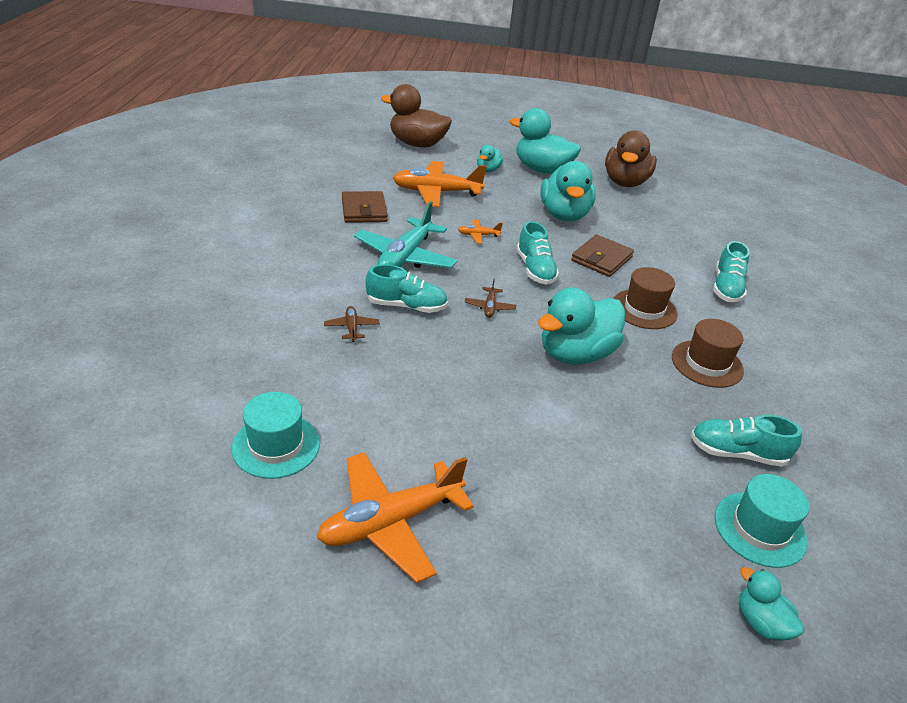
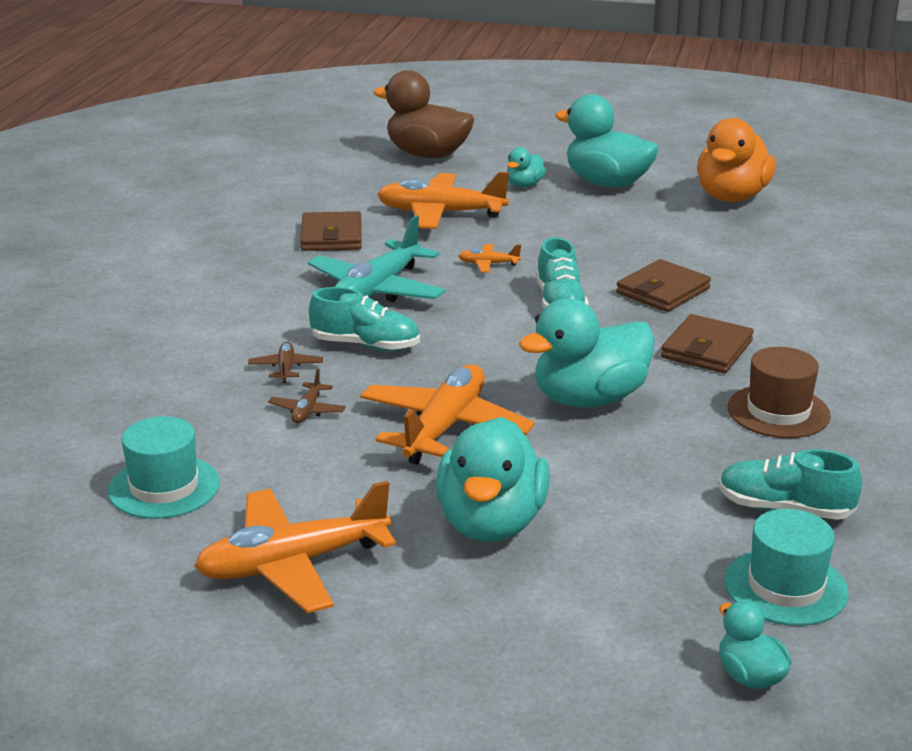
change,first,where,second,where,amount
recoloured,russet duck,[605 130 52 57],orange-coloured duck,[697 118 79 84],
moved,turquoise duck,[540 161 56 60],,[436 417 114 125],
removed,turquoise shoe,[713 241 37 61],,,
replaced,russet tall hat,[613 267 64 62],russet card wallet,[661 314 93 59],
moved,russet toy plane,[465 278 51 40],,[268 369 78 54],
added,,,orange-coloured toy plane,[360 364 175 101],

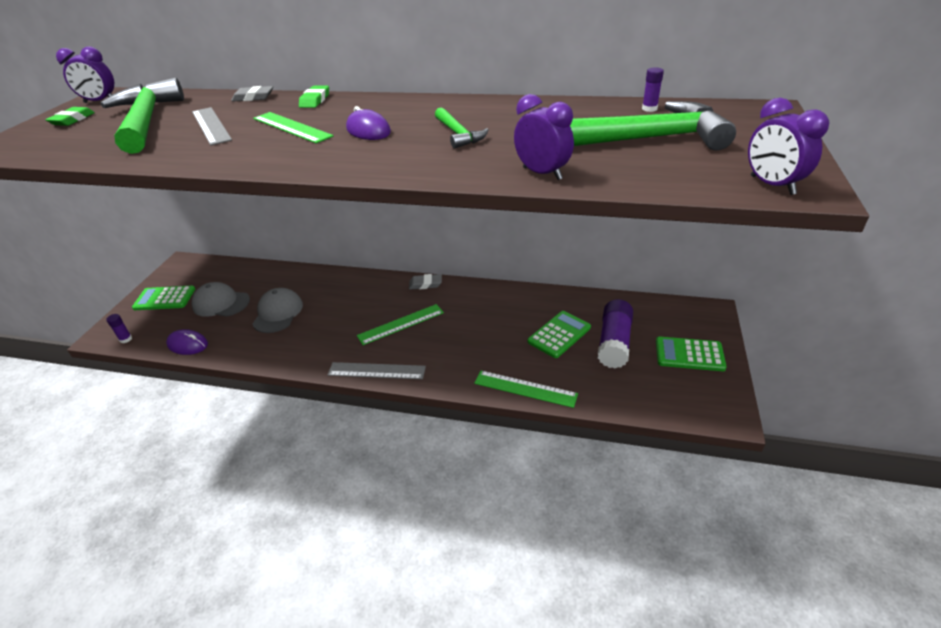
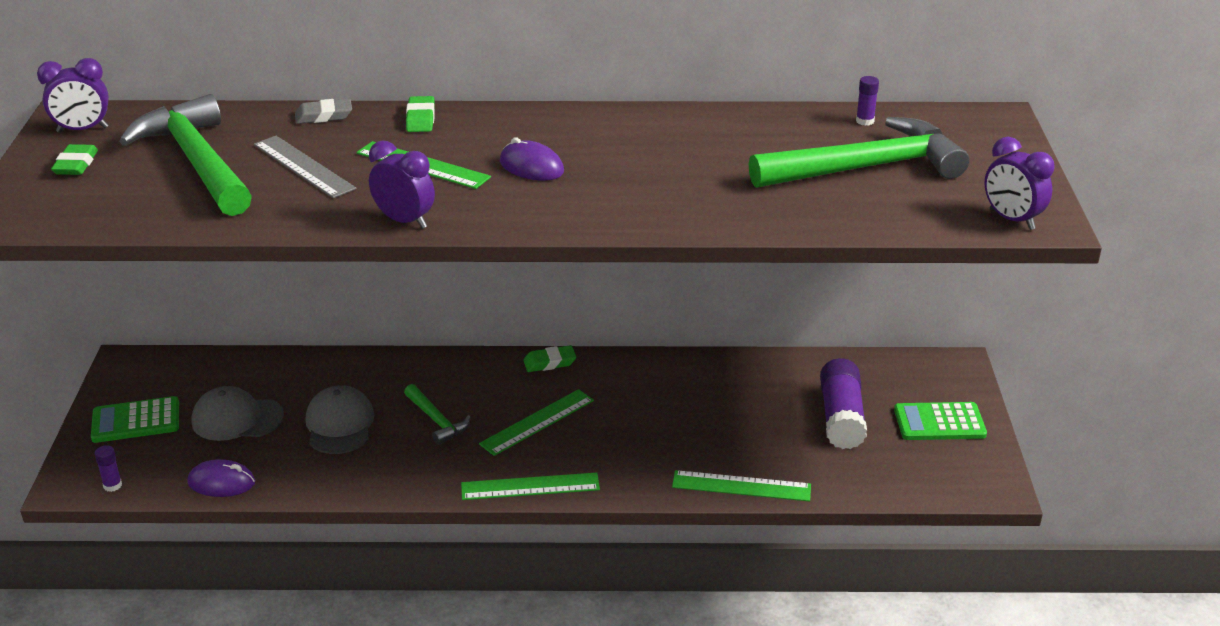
change,first,where,second,where,amount
moved,violet clock,[514 94 60 86],,[369 140 66 89],
moved,leaf-green hammer,[435 107 54 42],,[404 384 67 61],
recoloured,gray gum eraser,[409 274 33 16],leaf-green gum eraser,[523 345 53 27],
removed,leaf-green calculator,[528 311 63 47],,,
recoloured,gray measuring stick,[328 362 98 17],leaf-green measuring stick,[461 472 139 28],

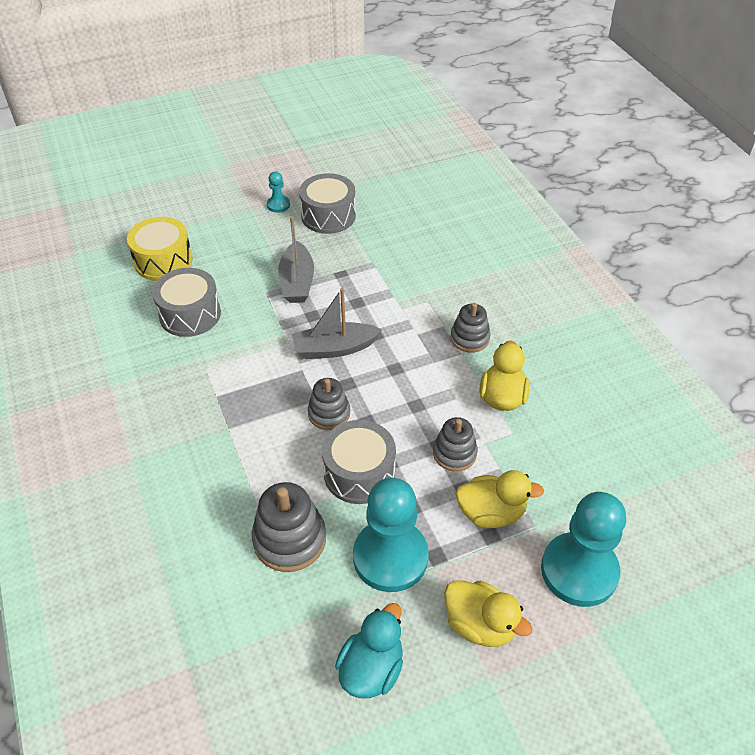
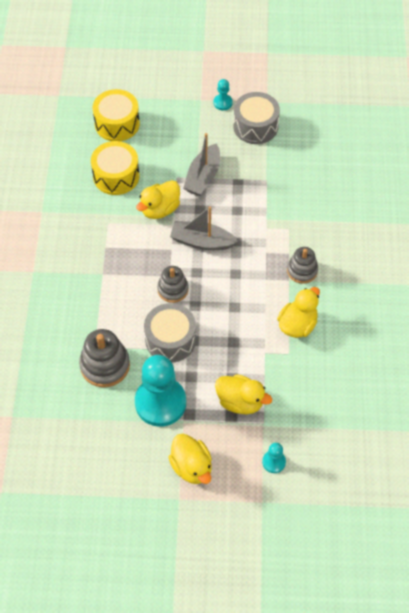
change,first,where,second,where,amount
recoloured,gray toy drum,[152 268 69 69],golden toy drum,[91 141 48 54],
removed,gray ring stacker,[433 417 45 54],,,
resized,turquoise pawn,[541 492 85 115],,[262 443 24 30],x0.44
removed,turquoise duck,[335 603 68 95],,,
added,,,golden duck,[136 180 44 39],

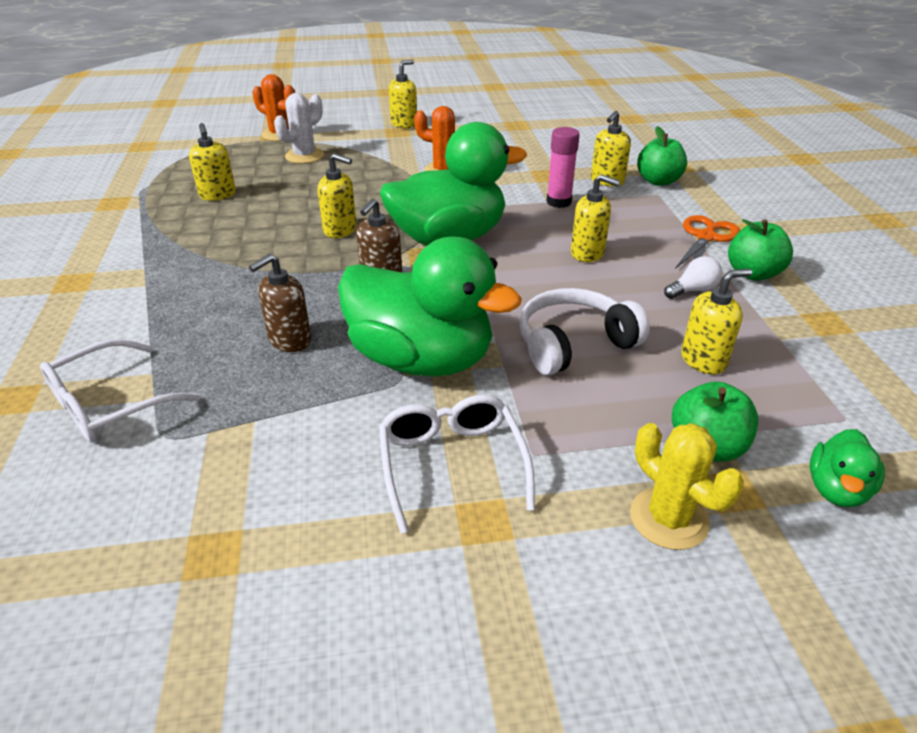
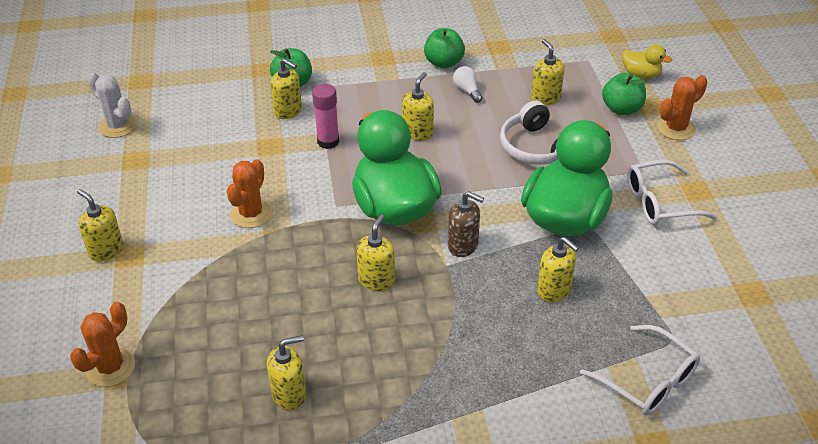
change,first,where,second,where,amount
moved,snow-white prickly plant,[274 93 50 71],,[87 72 50 66],
removed,orange-coloured shears,[675 215 65 54],,,
recoloured,russet pump bottle,[249 254 62 98],golden pump bottle,[537 237 42 65],
recoloured,golden prickly plant,[630 423 114 127],orange-coloured prickly plant,[657 75 51 65],
recoloured,leaf-green duck,[810 429 75 78],golden duck,[622 44 50 35],

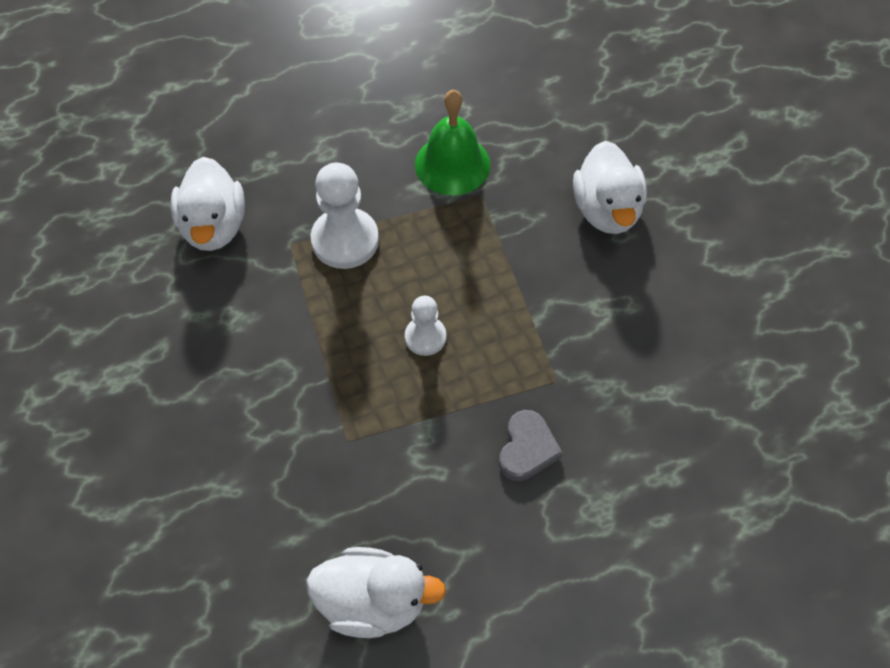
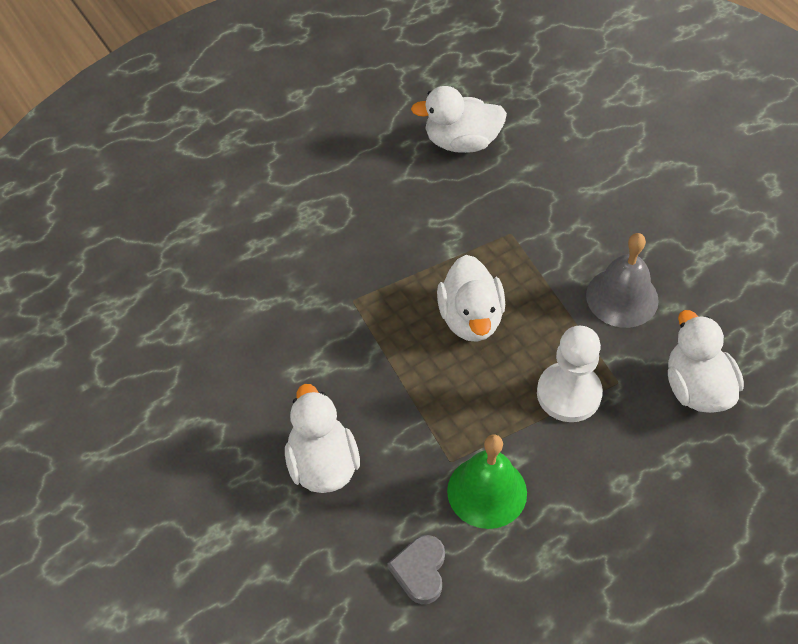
change,first,where,second,where,amount
replaced,snow-white pawn,[405 296 41 60],snow-white duck,[437 255 68 87],
moved,gray heart,[499 410 64 71],,[388 535 57 69],
added,,,gray bell,[586 233 73 95],

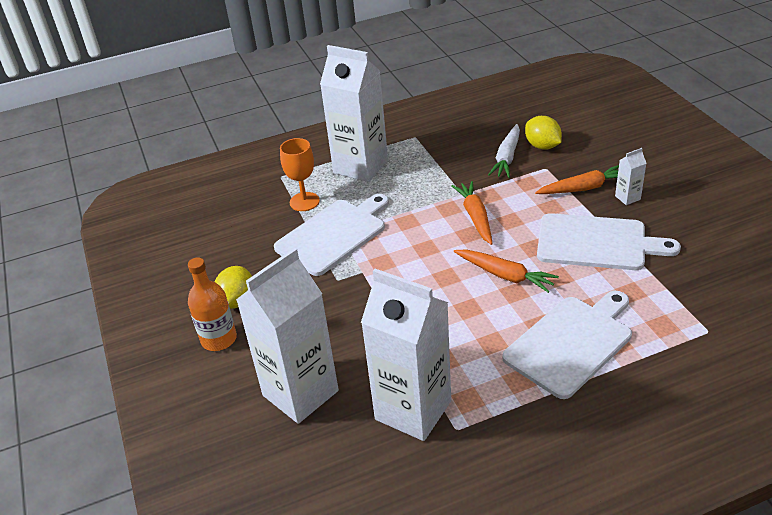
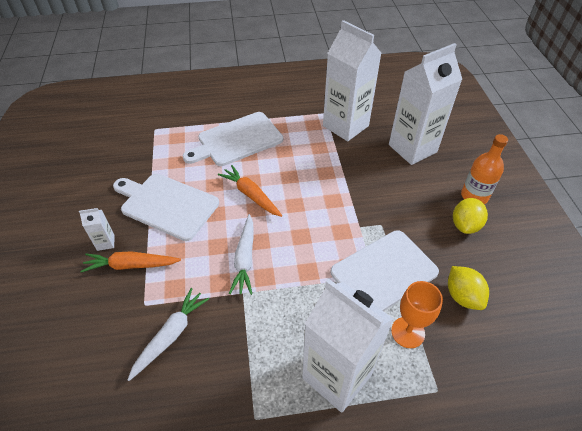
change,first,where,second,where,amount
moved,golden lemon,[525 116 37 33],,[448 266 41 44],
recoloured,orange-coloured root vegetable,[451 181 42 64],snow-white root vegetable,[229 214 25 81],

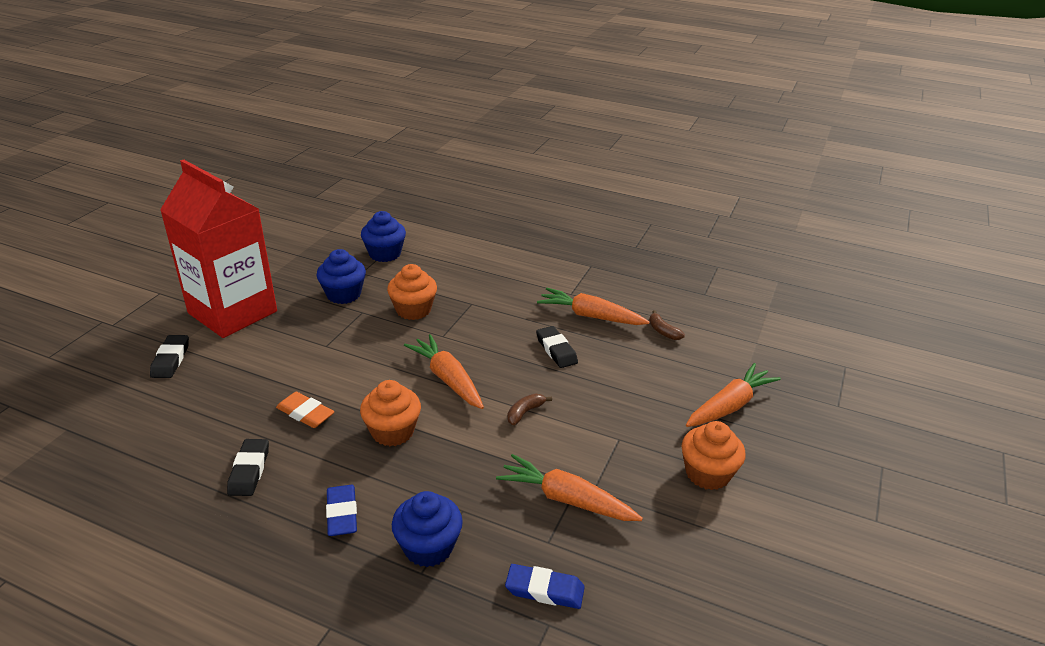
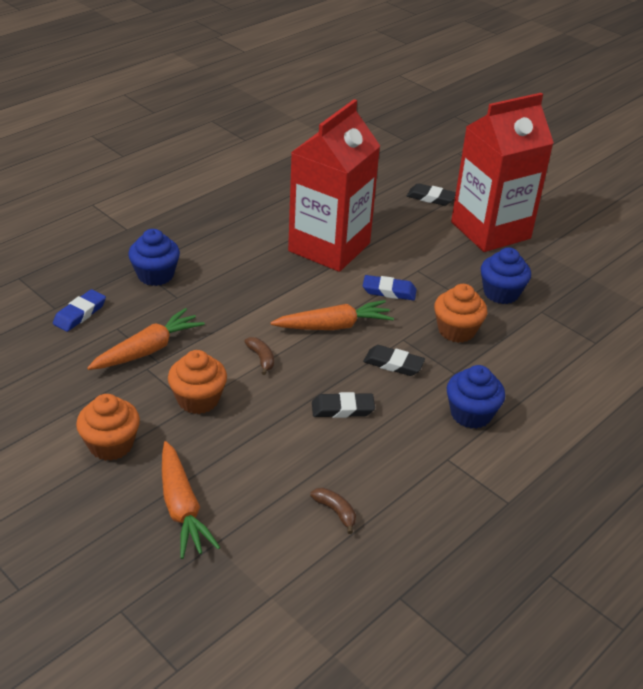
change,first,where,second,where,amount
moved,cobalt muffin,[361 211 45 51],,[447 365 58 64],
removed,orange-coloured root vegetable,[537 288 113 37],,,
turned,russet toy banana,[649 310 36 30],,[310 488 46 46],60 degrees clockwise
moved,orange-coloured muffin,[360 380 61 66],,[168 350 59 64],
replaced,orange-coloured gum eraser,[276 392 58 36],scarlet juice carton,[288 99 92 173],
moved,black gum eraser,[227 439 42 57],,[363 345 62 31],
moved,cobalt gum eraser,[326 485 31 51],,[363 275 54 26],

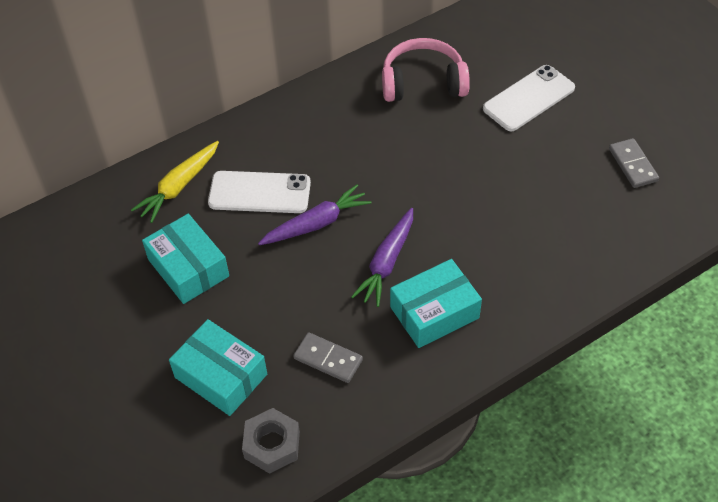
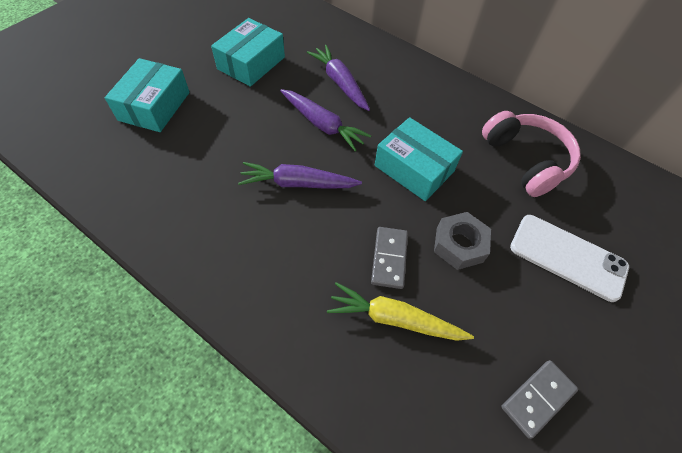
change,first,where,second,where,amount
moved,golden root vegetable,[131 141 88 82],,[327 282 147 59],
replaced,snow-white phone,[208 171 103 42],violet root vegetable,[307 45 63 66],
moved,turquoise parcel,[390 259 92 89],,[375 117 88 84],
moved,gray domino piece,[293 332 70 51],,[371 227 37 62],
moved,gray hexagon nut,[242 408 58 66],,[434 212 57 58],

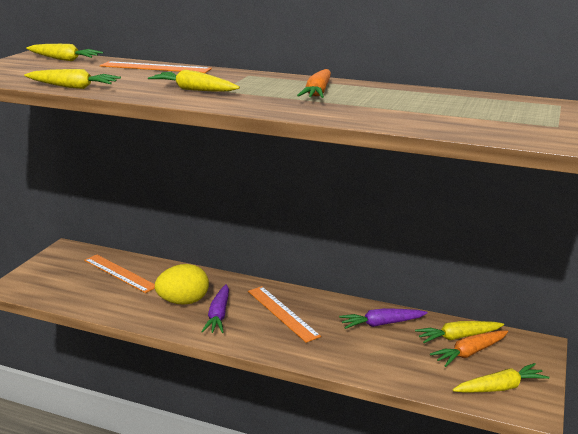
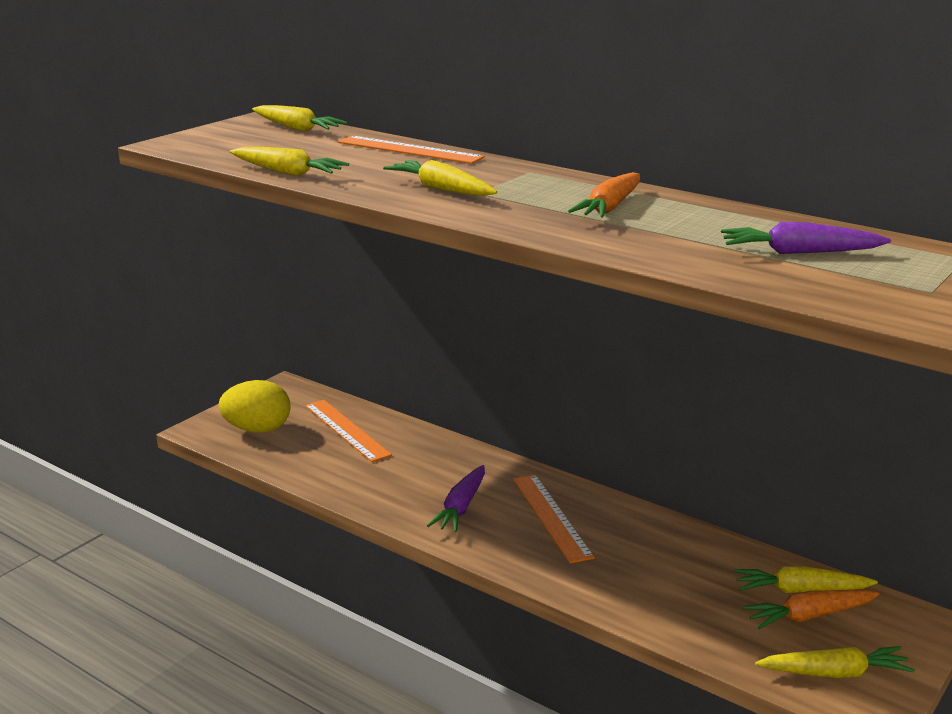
change,first,where,second,where,amount
moved,golden toy egg,[155 264 54 41],,[218 380 73 53],
moved,violet root vegetable,[339 308 89 21],,[721 222 170 32],

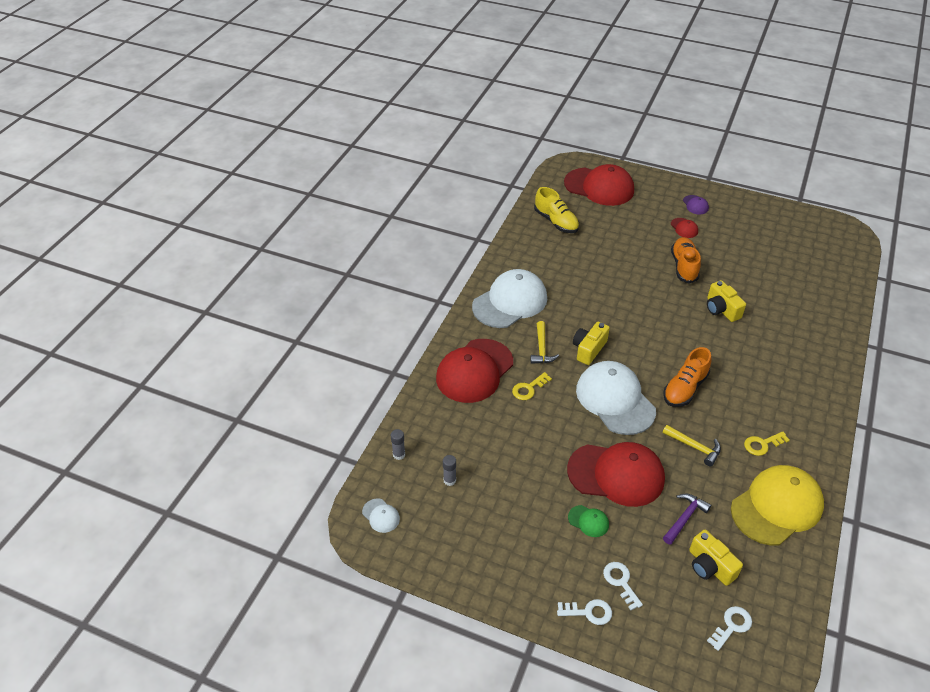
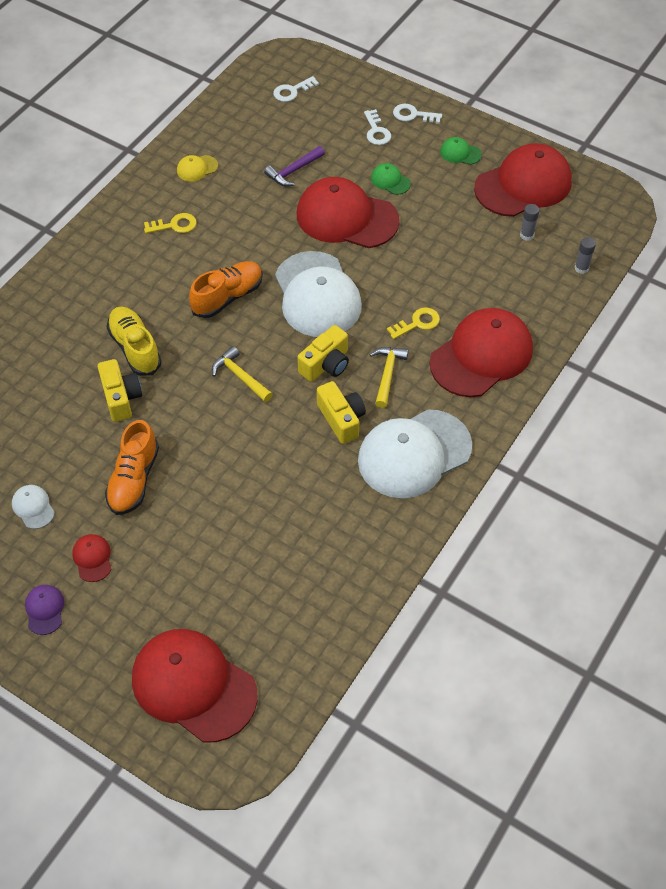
change,first,where,second,where,amount
moved,golden shoe,[534 187 45 46],,[106 307 56 69],
moved,golden hammer,[663 425 58 42],,[212 346 61 56],
resized,golden peaked cap,[731 465 93 80],,[177 155 41 27],x0.42
moved,snow-white peaked cap,[362 498 38 35],,[12 485 43 44],
moved,golden compact camera,[689 530 54 56],,[317 381 49 63],
added,,,leaf-green peaked cap,[440 137 42 28],
added,,,scarlet peaked cap,[474 143 98 74],

